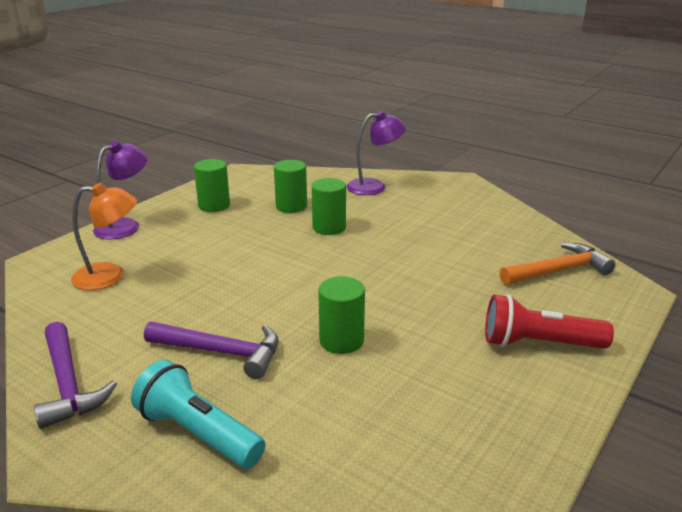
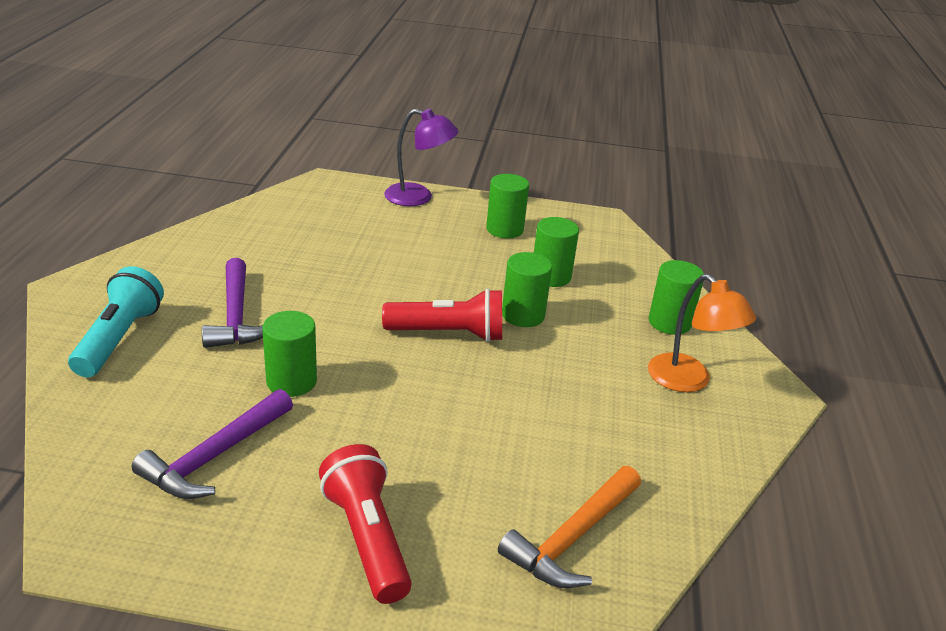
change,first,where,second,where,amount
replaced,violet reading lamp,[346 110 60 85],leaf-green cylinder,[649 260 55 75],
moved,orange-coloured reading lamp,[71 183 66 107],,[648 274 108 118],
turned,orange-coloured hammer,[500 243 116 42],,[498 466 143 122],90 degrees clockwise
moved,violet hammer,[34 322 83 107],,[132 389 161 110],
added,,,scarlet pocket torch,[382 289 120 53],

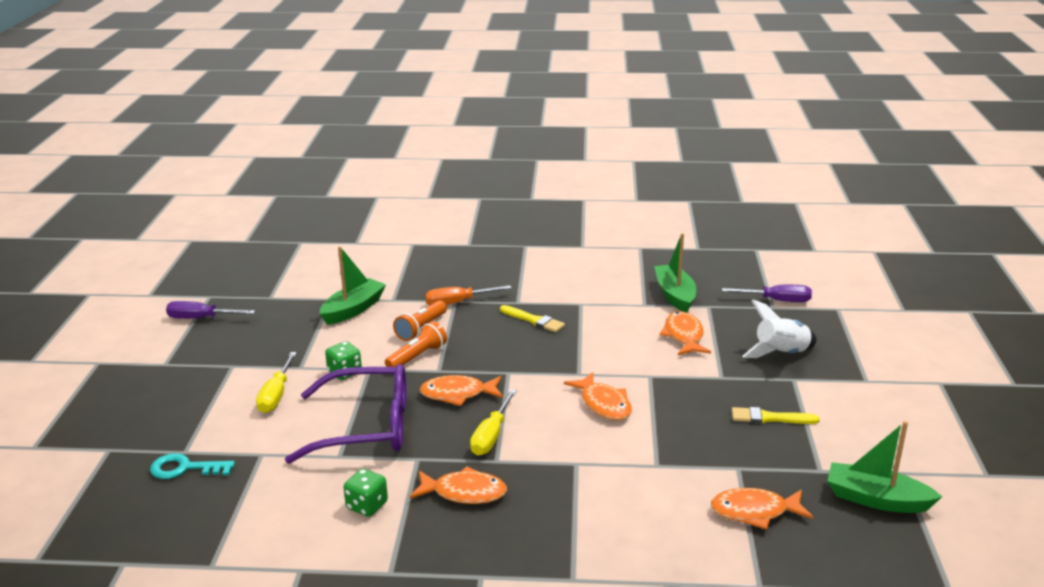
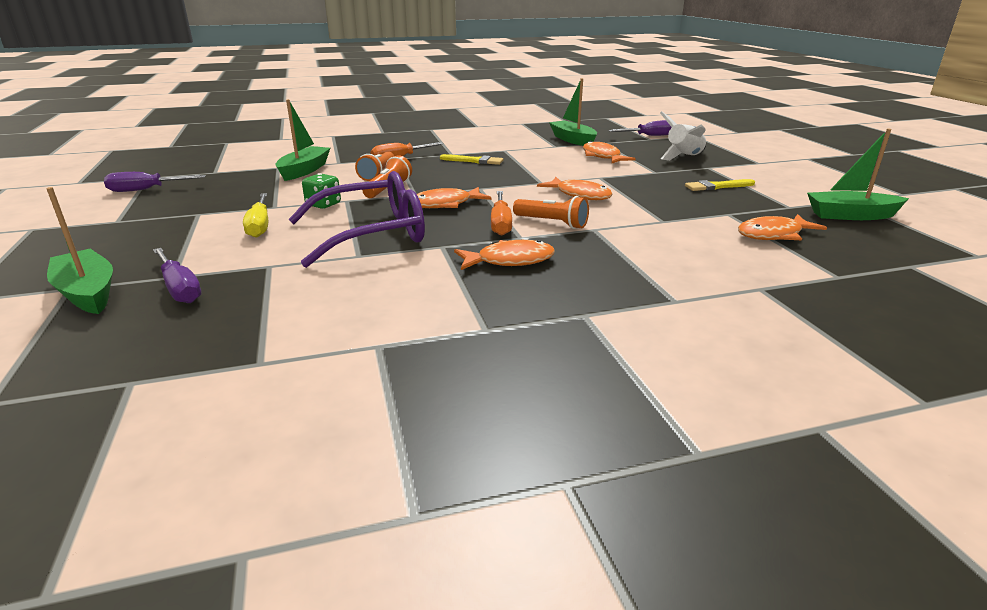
change,first,where,second,where,amount
recoloured,golden screwdriver,[470 390 47 66],orange-coloured screwdriver,[491 191 21 45],
replaced,turquoise key,[150 453 85 26],violet screwdriver,[153 248 49 55],
removed,leaf-green die,[344 469 44 48],,,
added,,,leaf-green toy boat,[46 187 67 127],
added,,,orange-coloured pocket torch,[513 196 76 33],

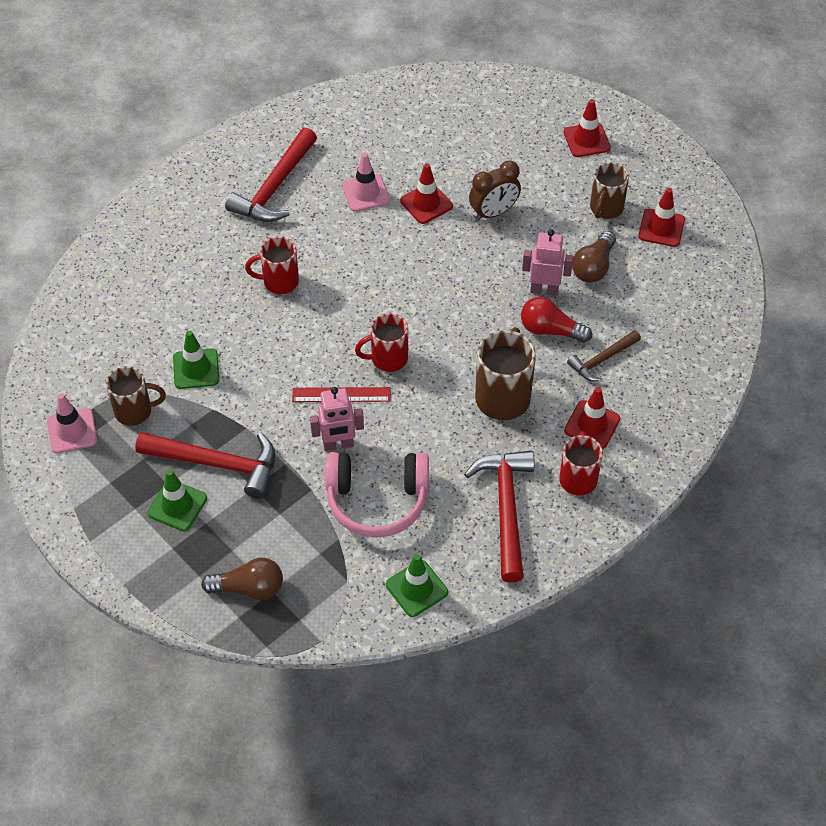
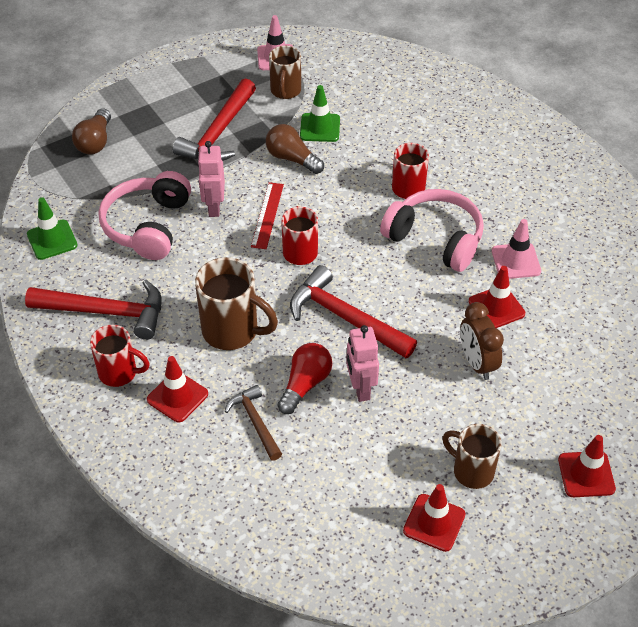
change,first,where,second,where,amount
moved,scarlet hammer,[225 128 92 94],,[290 265 127 93],
turned,pink robot,[522 229 51 67],,[347 325 32 77],150 degrees clockwise
moved,russet bulb,[572 231 44 52],,[266 124 58 50],
removed,leaf-green safety cone,[148 469 59 62],,,
added,,,pink over-ear headphones,[380 189 104 83],

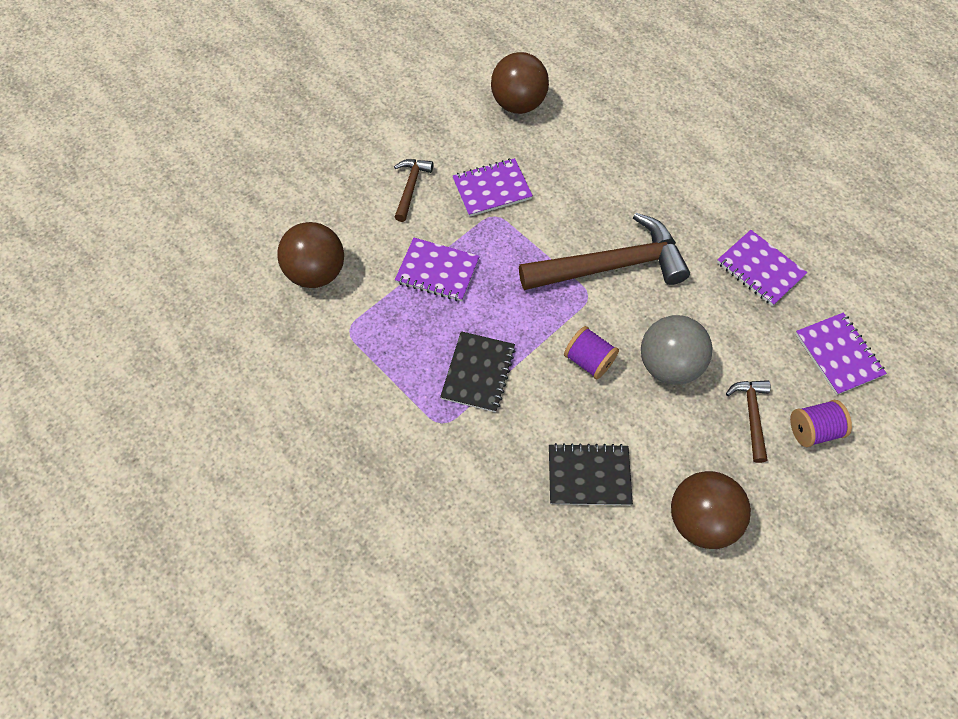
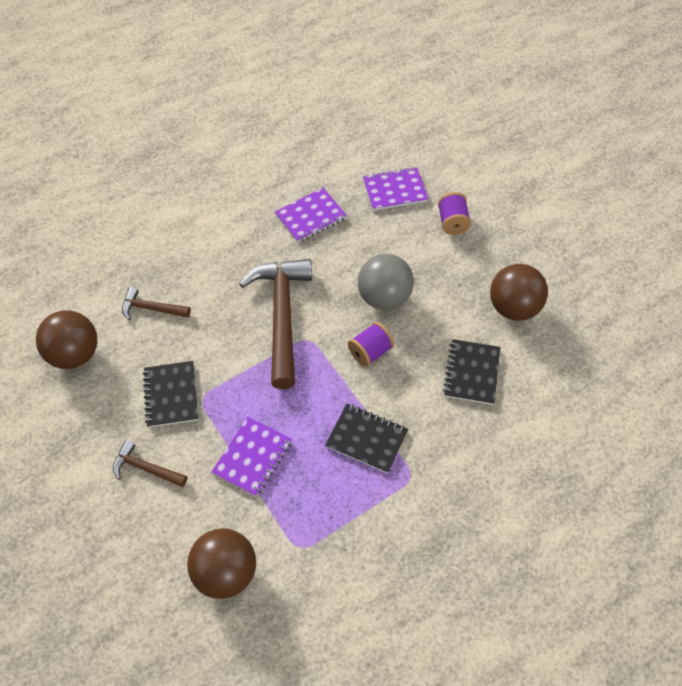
change,first,where,second,where,amount
recoloured,violet exercise book,[452 158 81 59],black exercise book,[143 361 55 67],
moved,russet hammer,[726 380 45 83],,[122 287 69 33],

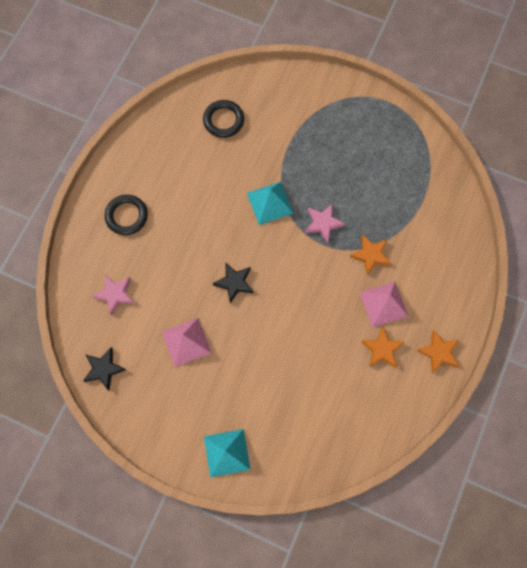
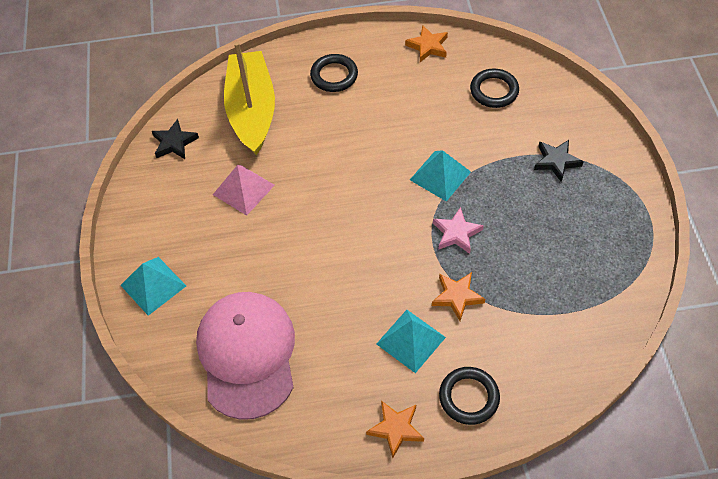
change,first,where,second,where,amount
moved,black star shape,[213 262 41 41],,[534 140 50 42],
replaced,pink star shape,[92 274 42 42],golden toy boat,[224 42 51 113],
recoloured,pink pyramid shape,[360 282 49 46],turquoise pyramid shape,[377 310 69 63],
moved,orange-coloured star shape,[361 327 43 41],,[405 25 43 37],
added,,,pink peaked cap,[196 292 99 128],
added,,,black hoop,[439 367 61 58],

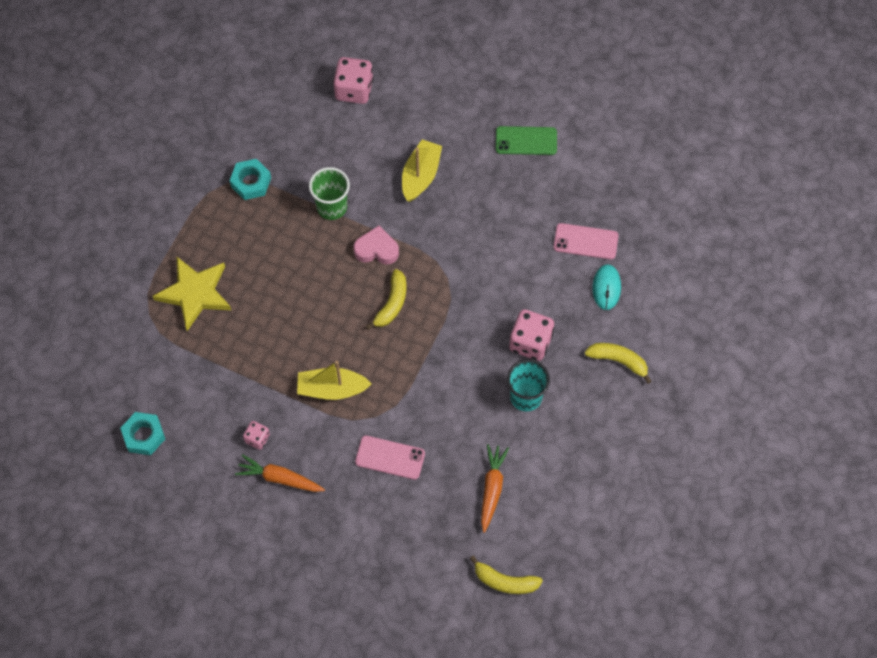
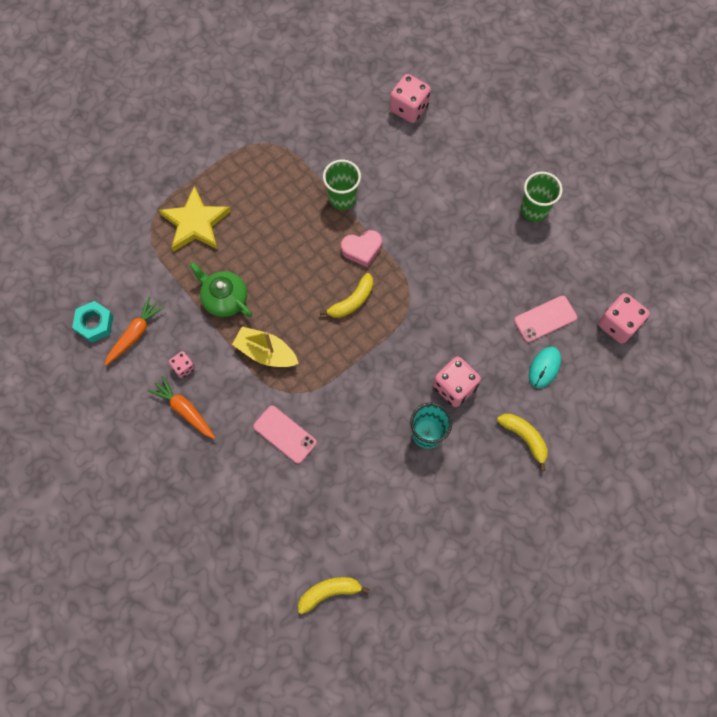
change,first,where,second,where,amount
replaced,leaf-green phone,[496 126 61 29],leaf-green beaker,[521 172 41 50],
removed,golden toy boat,[402 139 40 63],,,
removed,turquoise hexagon nut,[230 159 41 41],,,
turned,pink phone,[554 223 65 37],,[514 296 63 46],60 degrees counterclockwise
turned,pink heart,[353 226 46 38],,[341 230 41 37],135 degrees clockwise
moved,orange-coloured root vegetable,[481 444 28 89],,[104 296 61 70],
turned,golden toy banana,[469 555 74 39],,[298 577 72 37],120 degrees clockwise
added,,,leaf-green tea pot,[189 262 63 55],
added,,,pink die,[598 293 52 51],

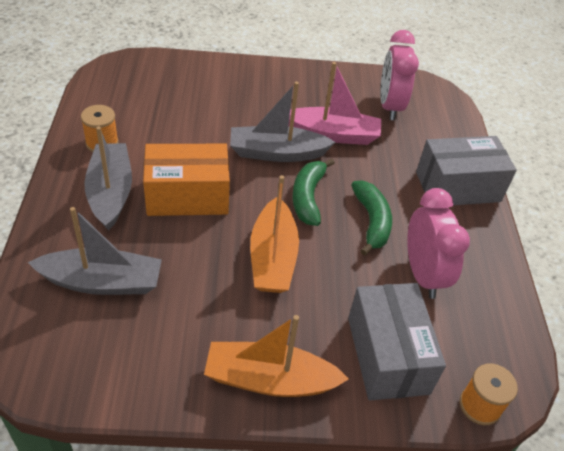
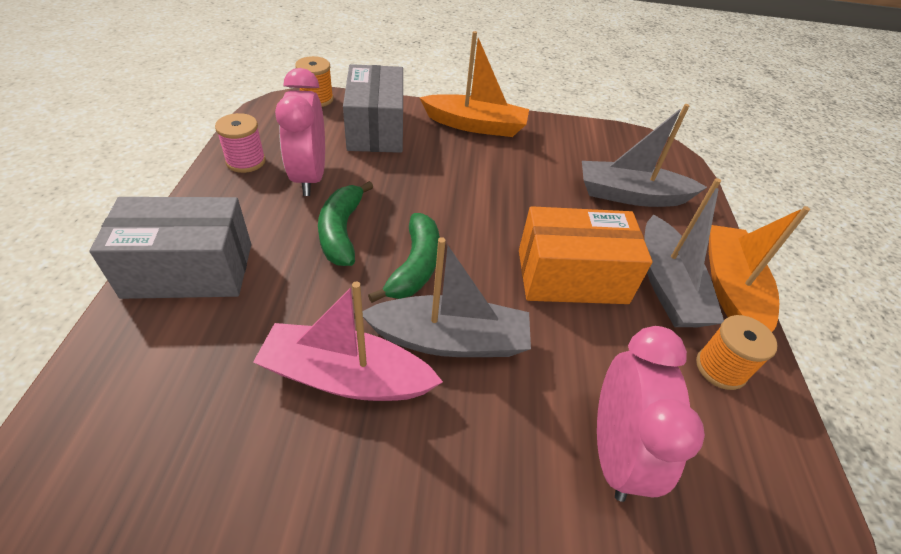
change,first,where,second,where,amount
moved,pink clock,[380 30 39 90],,[597 326 108 176],
moved,orange-coloured toy boat,[250 175 49 118],,[709 206 101 126],
added,,,pink spool,[215 113 51 60],

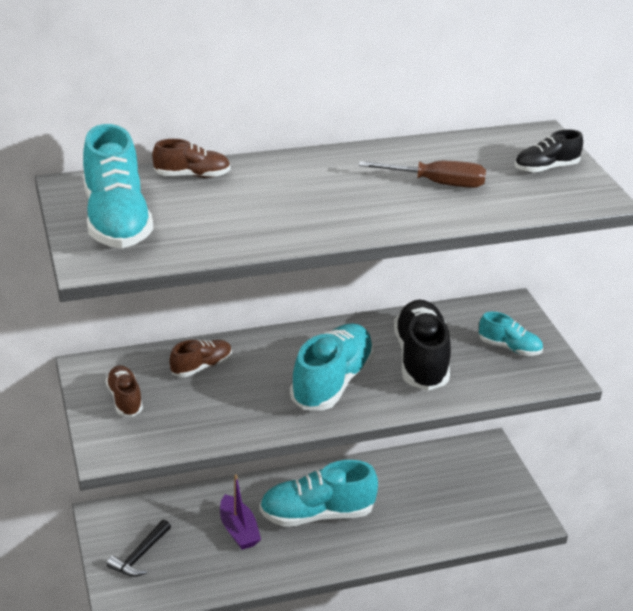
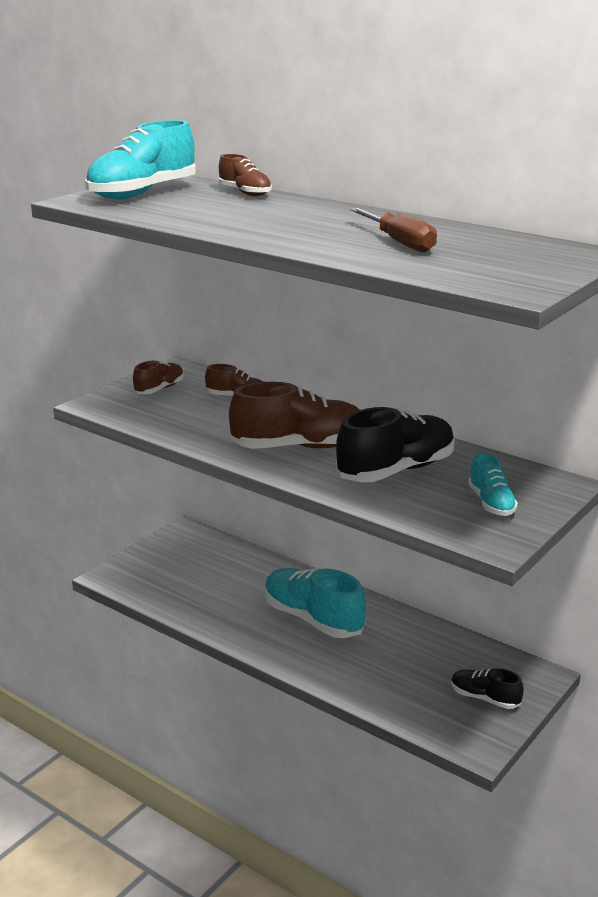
change,first,where,second,where,amount
moved,black shoe,[514 129 69 44],,[451 668 73 41],
recoloured,turquoise shoe,[290 323 84 87],russet shoe,[229 382 131 67],
removed,violet toy boat,[220 475 41 75],,,
removed,black hammer,[107 519 64 58],,,

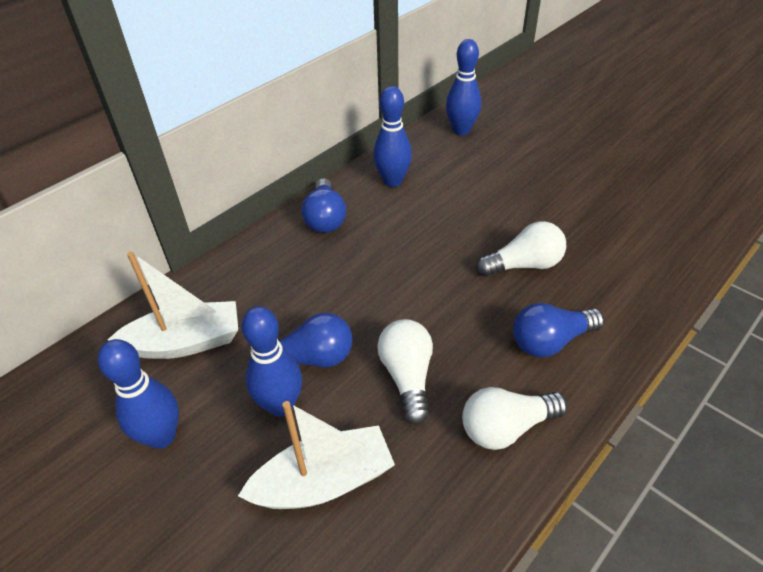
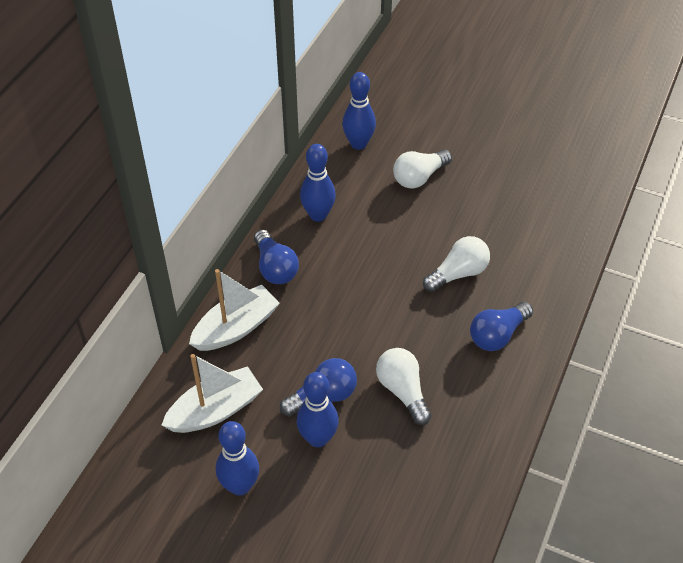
change,first,where,second,where,amount
moved,snow-white bulb,[462 387 106 63],,[393 150 59 39],
moved,snow-white toy boat,[238 401 157 108],,[189 269 91 82],

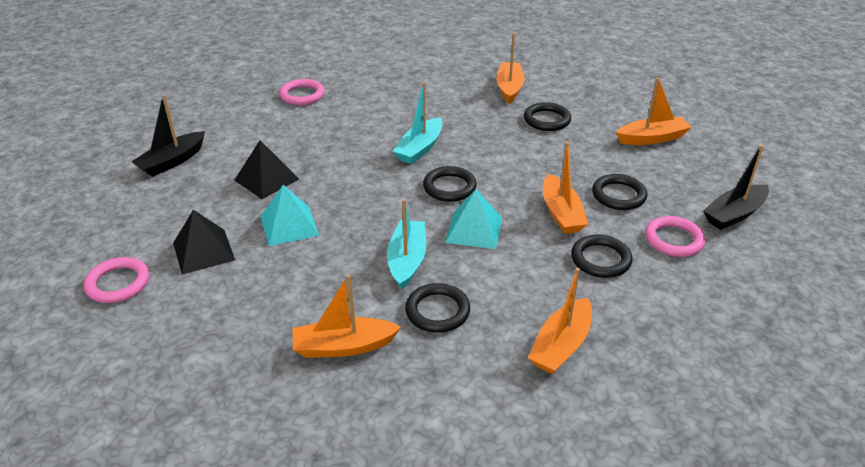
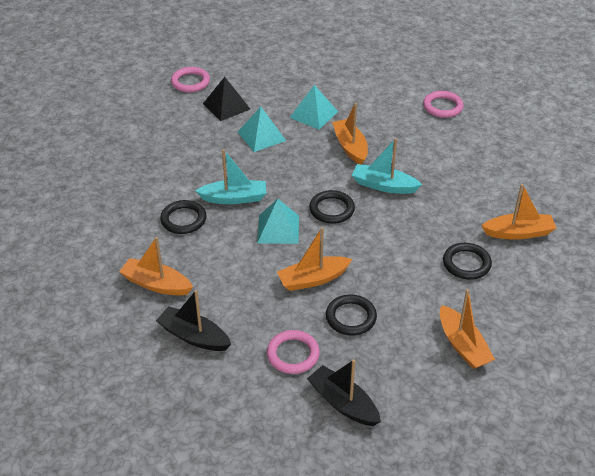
change,first,where,second,where,amount
moved,black toy boat,[131 95 74 82],,[156 290 75 61],
recoloured,black pyramid shape,[234 140 65 59],turquoise pyramid shape,[290 85 48 45],
removed,black hoop,[571 235 61 43],,,
moved,orange-coloured toy boat,[293 274 108 84],,[332 103 36 62],

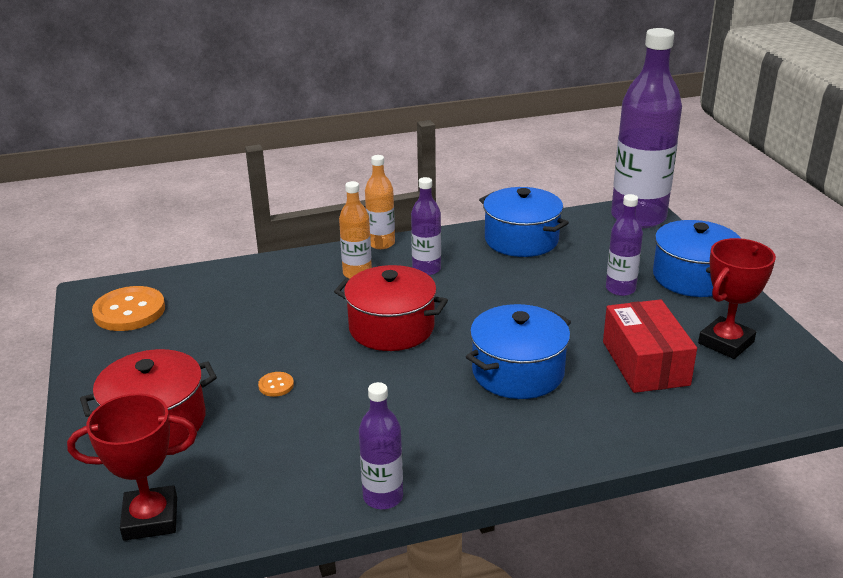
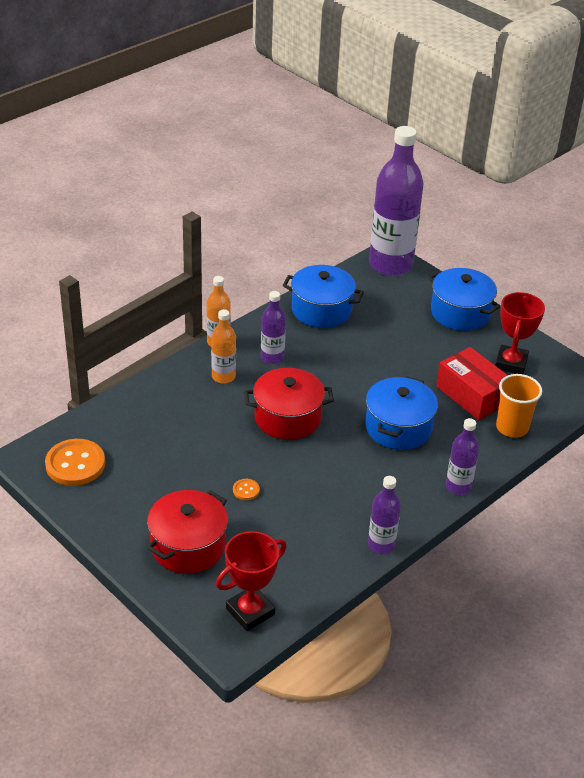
change,first,where,second,where,amount
moved,violet drink bottle,[606 194 37 102],,[446 418 33 77],
added,,,orange-coloured beaker,[496 374 46 64],

